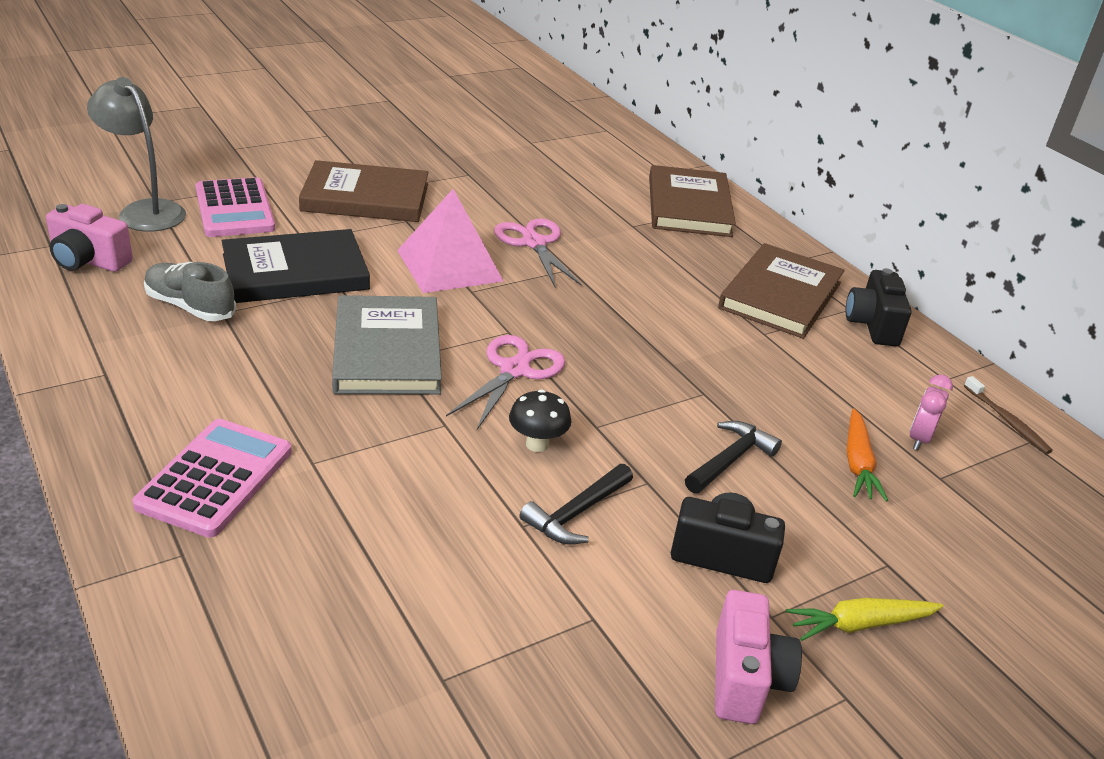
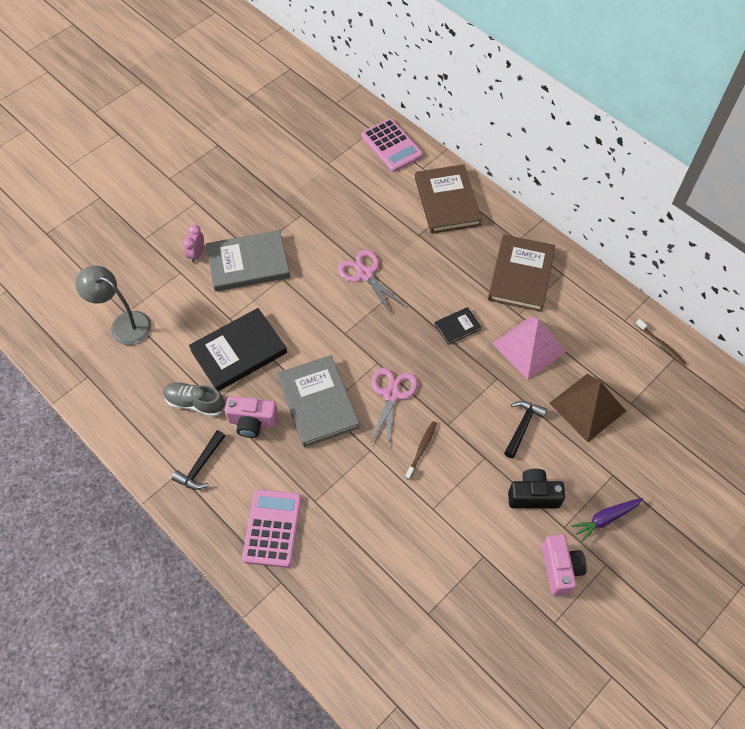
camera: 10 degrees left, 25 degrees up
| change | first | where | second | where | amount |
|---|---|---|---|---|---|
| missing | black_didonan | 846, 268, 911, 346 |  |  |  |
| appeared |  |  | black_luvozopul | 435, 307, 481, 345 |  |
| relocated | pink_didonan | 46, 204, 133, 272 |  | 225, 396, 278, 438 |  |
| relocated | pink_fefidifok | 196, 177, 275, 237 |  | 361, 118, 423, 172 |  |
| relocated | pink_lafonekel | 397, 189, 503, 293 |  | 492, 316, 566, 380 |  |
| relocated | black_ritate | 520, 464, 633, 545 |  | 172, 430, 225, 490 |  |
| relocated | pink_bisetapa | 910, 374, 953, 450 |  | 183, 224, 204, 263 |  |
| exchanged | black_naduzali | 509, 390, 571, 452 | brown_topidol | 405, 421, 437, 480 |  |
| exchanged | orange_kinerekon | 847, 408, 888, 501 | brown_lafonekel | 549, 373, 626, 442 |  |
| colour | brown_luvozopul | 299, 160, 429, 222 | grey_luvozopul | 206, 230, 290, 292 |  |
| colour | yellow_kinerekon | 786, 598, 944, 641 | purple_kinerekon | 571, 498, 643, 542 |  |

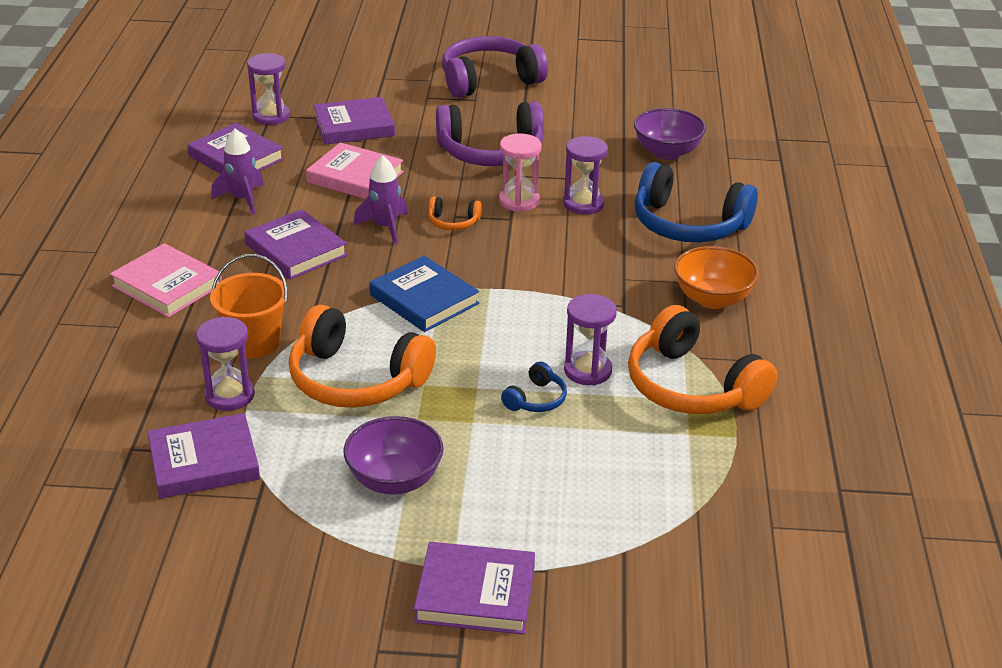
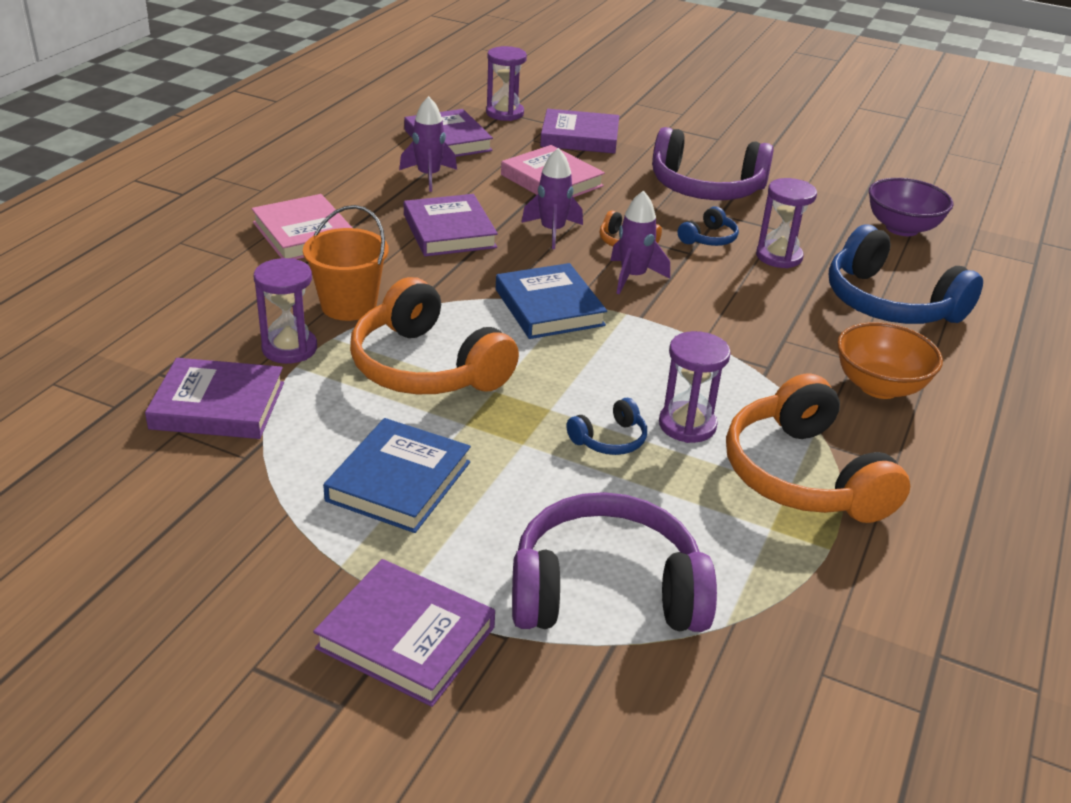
camera: 20 degrees right, 0 degrees up
| change | first | where | second | where | amount |
|---|---|---|---|---|---|
| appeared |  |  | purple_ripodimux | 610, 190, 670, 294 |  |
| relocated | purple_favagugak | 442, 36, 548, 98 |  | 512, 492, 717, 632 |  |
| exchanged | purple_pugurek | 343, 416, 444, 495 | blue_luvozopul | 323, 418, 471, 533 |  |
| exchanged | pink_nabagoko | 499, 134, 542, 212 | blue_favagugak | 678, 206, 739, 246 |  |

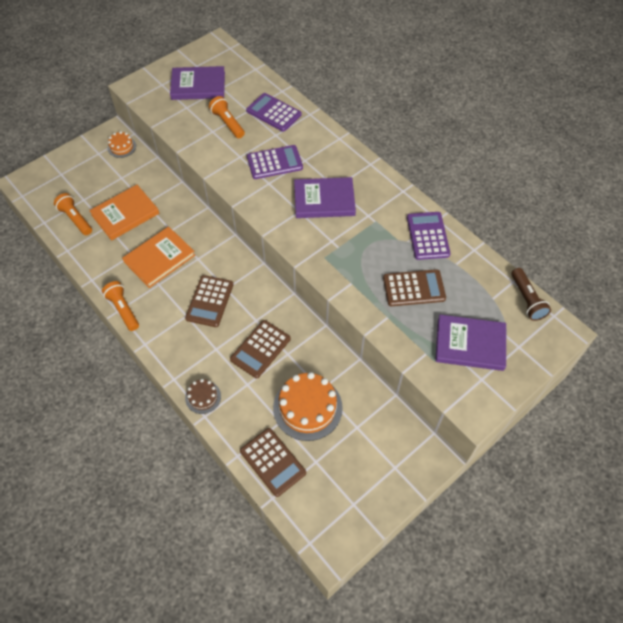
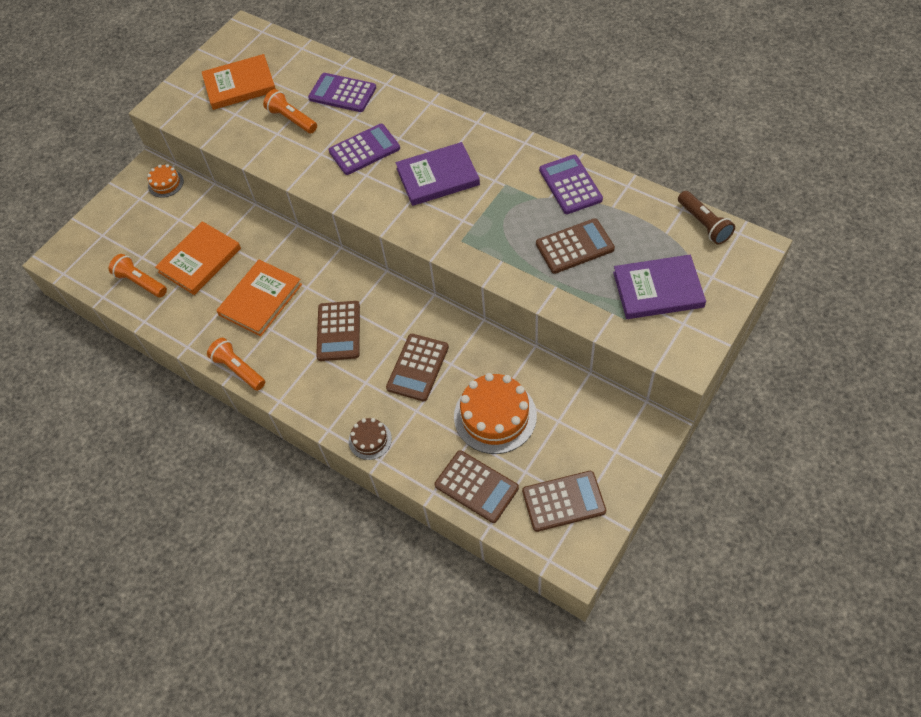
camera: 10 degrees left, 0 degrees up
| change | first | where | second | where | amount |
|---|---|---|---|---|---|
| appeared |  |  | brown_fefidifok | 522, 471, 606, 532 |  |
| colour | purple_luvozopul | 170, 66, 225, 100 | orange_luvozopul | 202, 54, 276, 110 |  |

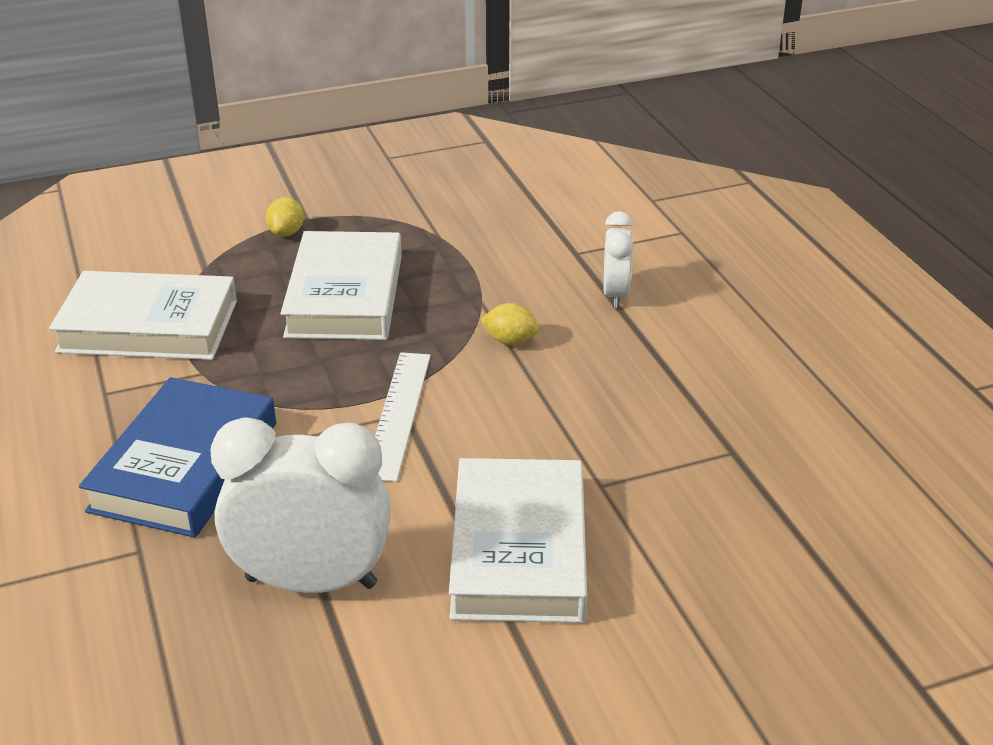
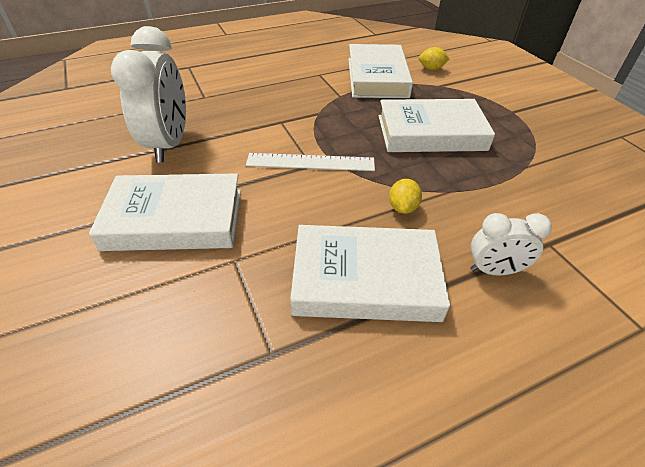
camera: 85 degrees right, 10 degrees up
| change | first | where | second | where | amount |
|---|---|---|---|---|---|
| missing | blue_luvozopul | 79, 377, 276, 538 |  |  |  |
| appeared |  |  | white_luvozopul | 290, 225, 450, 322 |  |
| relocated | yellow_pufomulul | 266, 197, 304, 237 |  | 419, 47, 450, 70 |  |

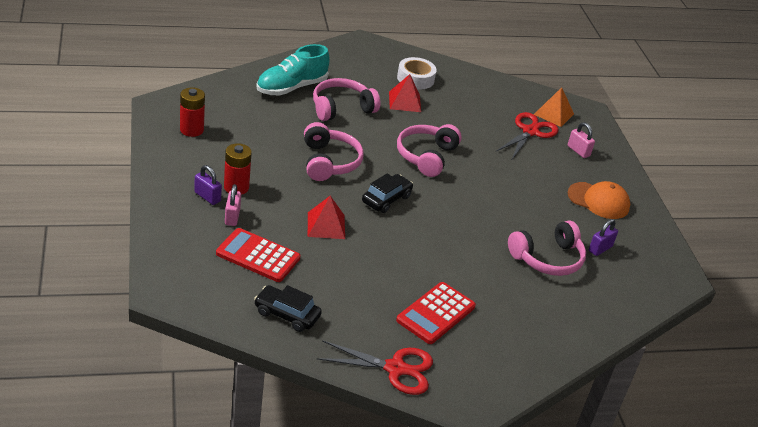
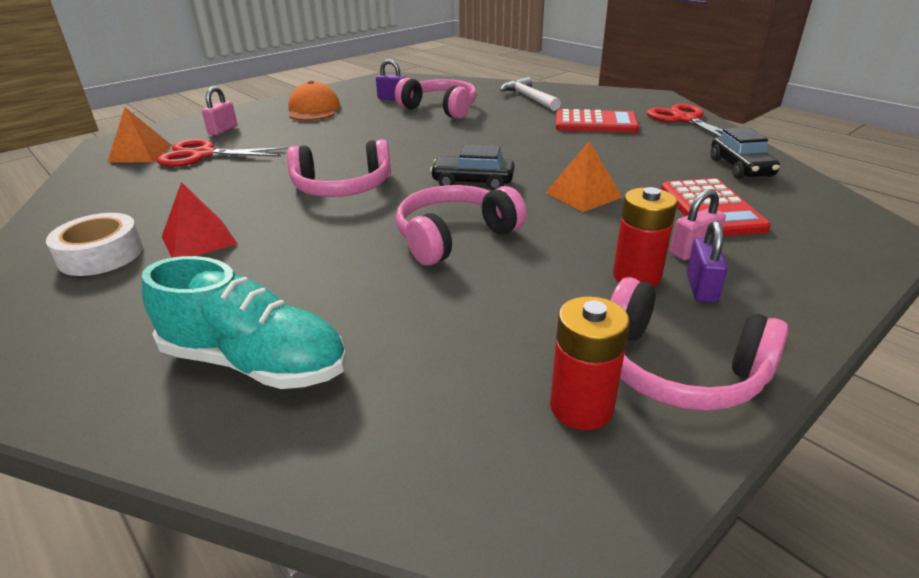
camera: 115 degrees left, 5 degrees down
| change | first | where | second | where | amount |
|---|---|---|---|---|---|
| appeared |  |  | white_ritate | 500, 77, 561, 111 |  |
| relocated | pink_favagugak | 313, 78, 380, 121 |  | 610, 277, 788, 411 |  |
| colour | red_lafonekel | 308, 196, 345, 239 | orange_lafonekel | 545, 141, 622, 212 |  |

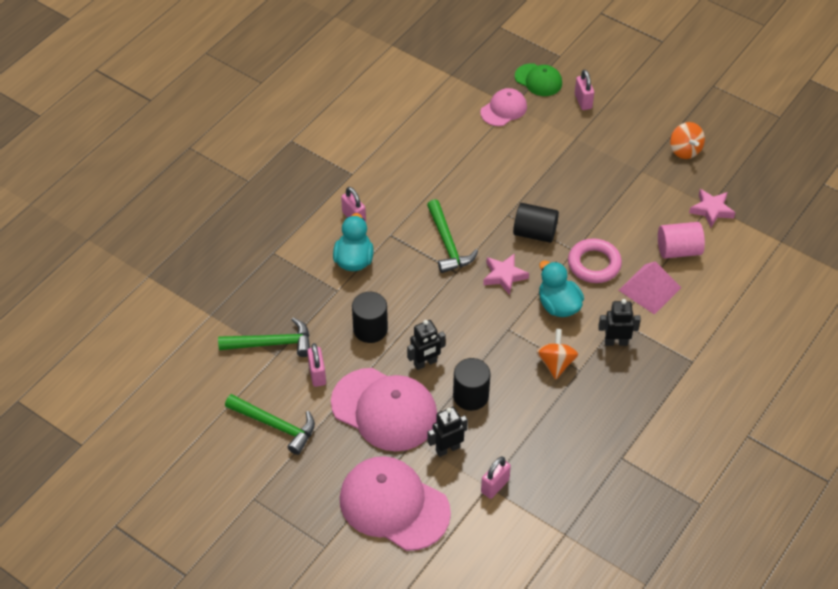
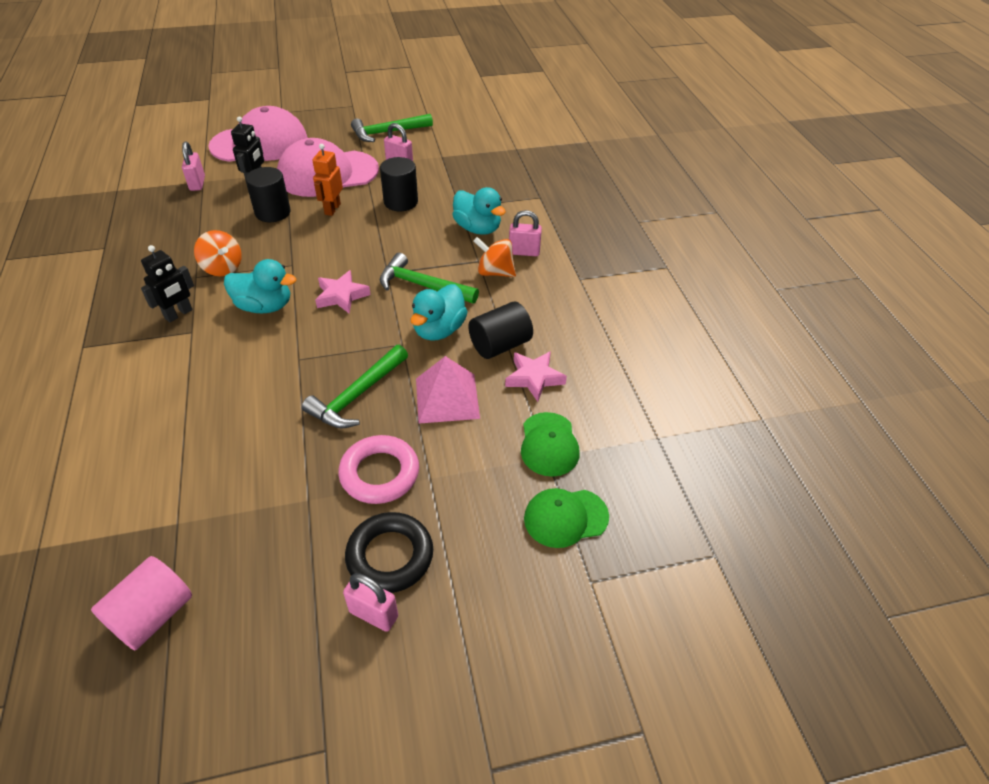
camera: 130 degrees right, 5 degrees down
| change | first | where | second | where | amount |
|---|---|---|---|---|---|
| appeared |  |  | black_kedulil | 345, 512, 433, 593 |  |
| appeared |  |  | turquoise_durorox | 410, 284, 468, 341 |  |
| relocated | green_ritate | 218, 317, 310, 357 |  | 302, 345, 408, 428 |  |
| relocated | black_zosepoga | 513, 203, 559, 243 |  | 469, 302, 533, 359 |  |
| relocated | pink_kedulil | 568, 239, 622, 283 |  | 338, 435, 419, 504 |  |
| relocated | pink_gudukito | 575, 70, 594, 110 |  | 343, 573, 398, 632 |  |
| relocated | pink_lafonekel | 619, 261, 681, 315 |  | 416, 356, 480, 424 |  |
| relocated | pink_zosepoga | 658, 222, 705, 259 |  | 91, 556, 192, 650 |  |
| relocated | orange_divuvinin | 670, 122, 705, 159 |  | 473, 237, 516, 277 |  |
| relocated | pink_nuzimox | 689, 189, 735, 228 |  | 505, 351, 567, 402 |  |
| colour | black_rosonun | 407, 320, 446, 370 | orange_rosonun | 312, 144, 343, 216 |  |
| colour | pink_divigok | 480, 88, 527, 126 | green_divigok | 521, 412, 579, 477 |  |

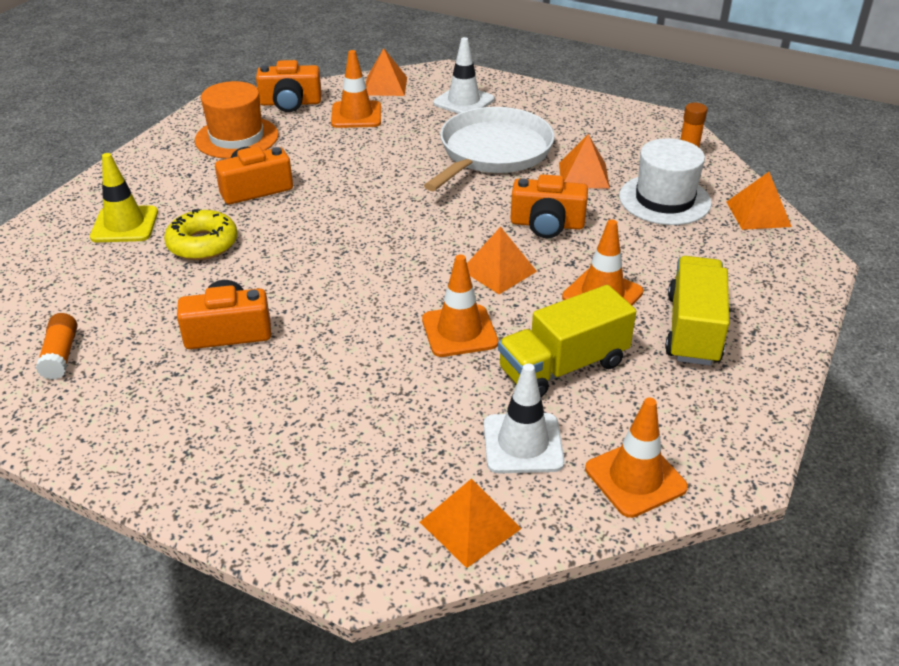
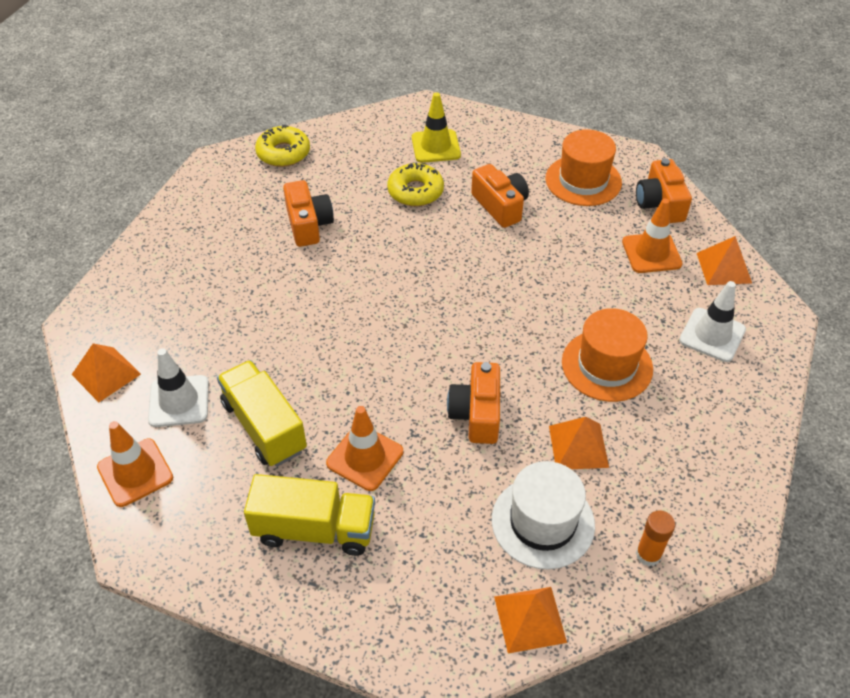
camera: 85 degrees right, 10 degrees up
| change | first | where | second | where | amount |
|---|---|---|---|---|---|
| missing | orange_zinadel | 422, 255, 498, 357 |  |  |  |
| missing | orange_lafonekel | 467, 227, 537, 294 |  |  |  |
| exchanged | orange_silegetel | 36, 313, 77, 380 | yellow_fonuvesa | 255, 125, 310, 167 |  |
| exchanged | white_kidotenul | 424, 107, 555, 191 | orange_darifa | 562, 308, 653, 402 |  |

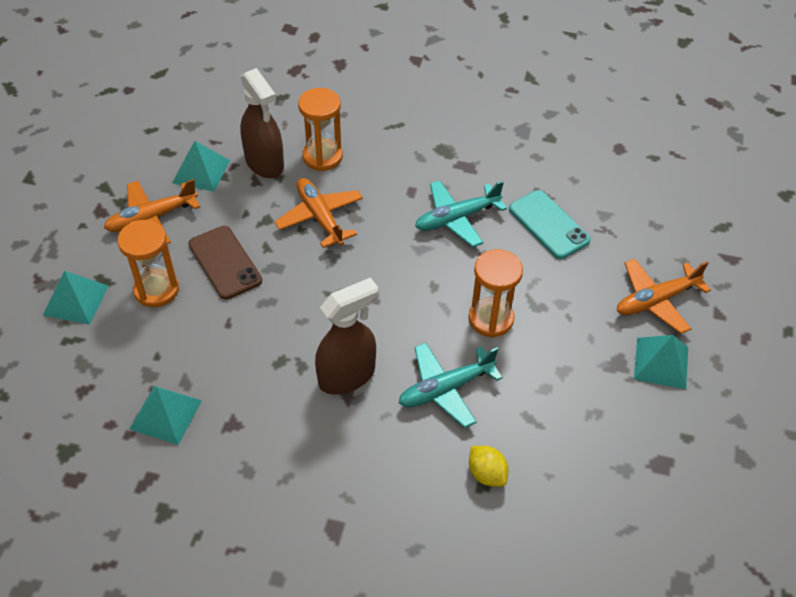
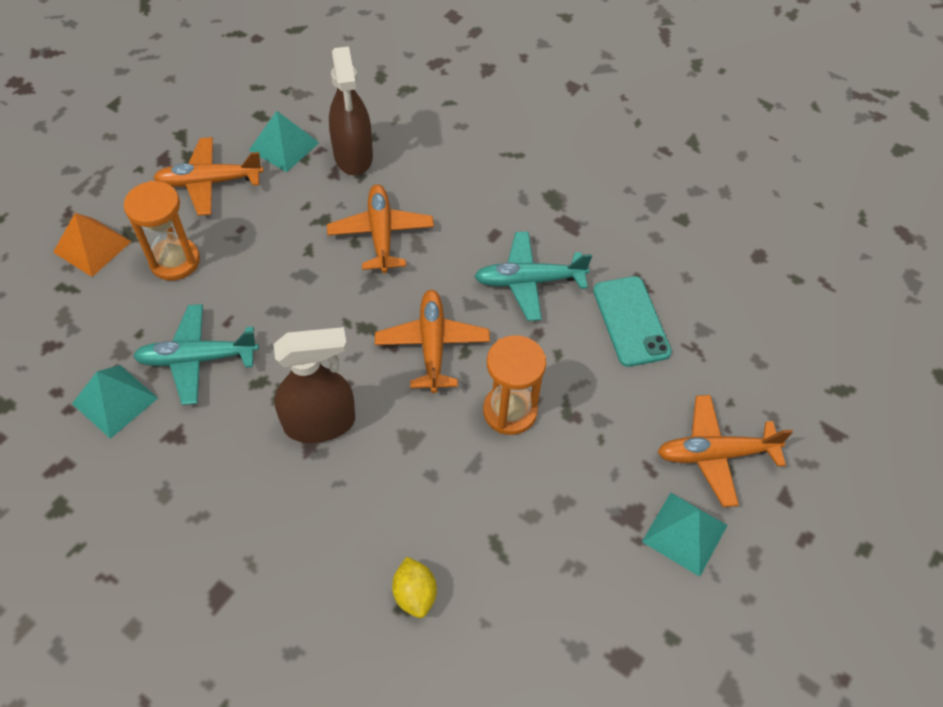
camera: 20 degrees right, 5 degrees up
| change | first | where | second | where | amount |
|---|---|---|---|---|---|
| missing | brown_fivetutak | 189, 226, 262, 300 |  |  |  |
| missing | orange_nabagoko | 298, 88, 343, 171 |  |  |  |
| appeared |  |  | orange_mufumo | 375, 290, 490, 393 |  |
| relocated | turquoise_mufumo | 399, 343, 503, 428 |  | 133, 304, 259, 405 |  |
| colour | turquoise_lafonekel | 43, 271, 109, 325 | orange_lafonekel | 53, 213, 132, 277 |  |

